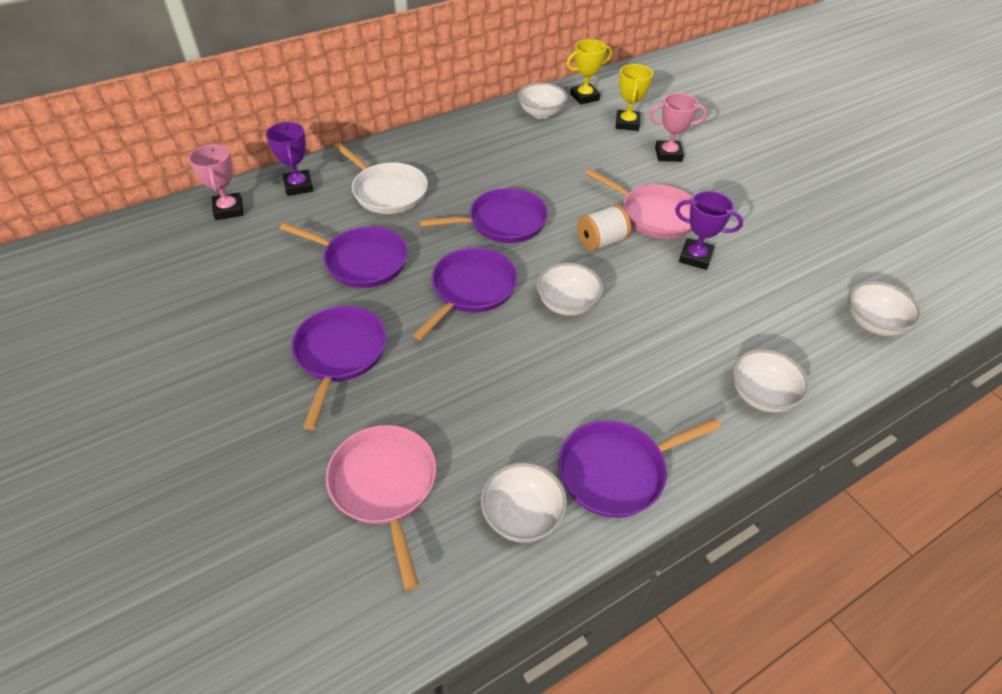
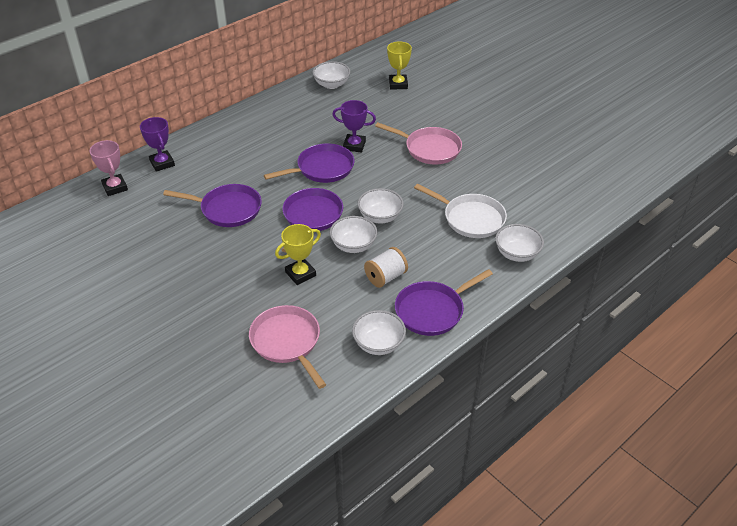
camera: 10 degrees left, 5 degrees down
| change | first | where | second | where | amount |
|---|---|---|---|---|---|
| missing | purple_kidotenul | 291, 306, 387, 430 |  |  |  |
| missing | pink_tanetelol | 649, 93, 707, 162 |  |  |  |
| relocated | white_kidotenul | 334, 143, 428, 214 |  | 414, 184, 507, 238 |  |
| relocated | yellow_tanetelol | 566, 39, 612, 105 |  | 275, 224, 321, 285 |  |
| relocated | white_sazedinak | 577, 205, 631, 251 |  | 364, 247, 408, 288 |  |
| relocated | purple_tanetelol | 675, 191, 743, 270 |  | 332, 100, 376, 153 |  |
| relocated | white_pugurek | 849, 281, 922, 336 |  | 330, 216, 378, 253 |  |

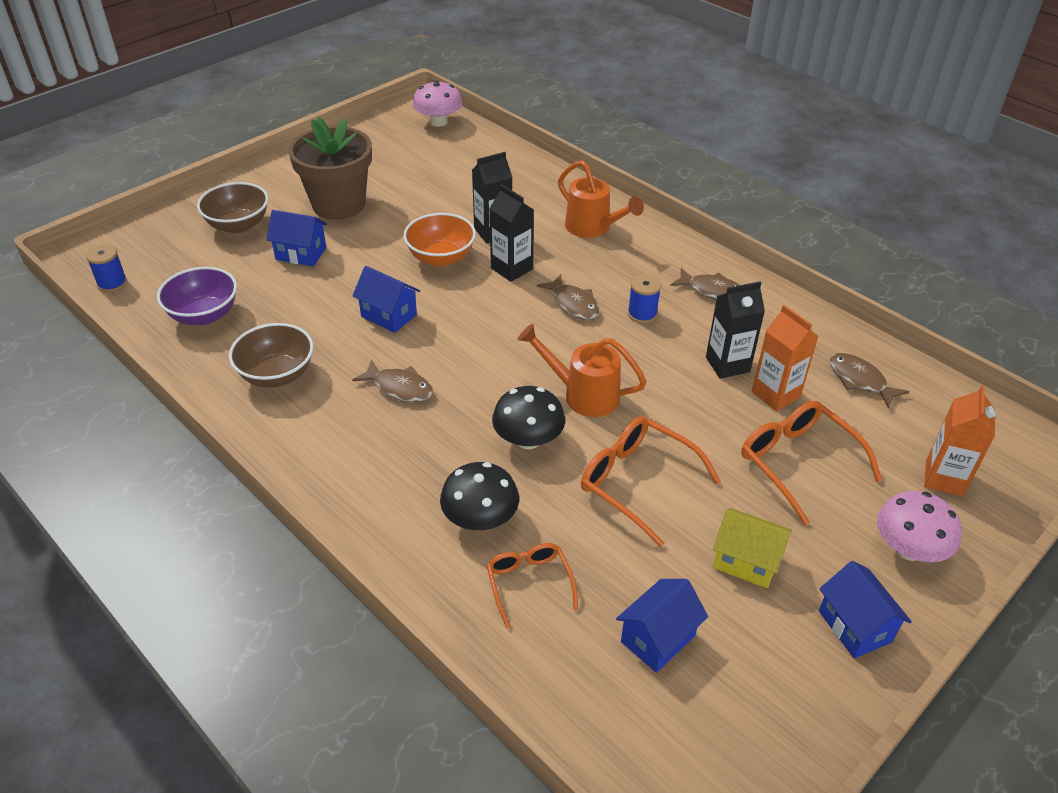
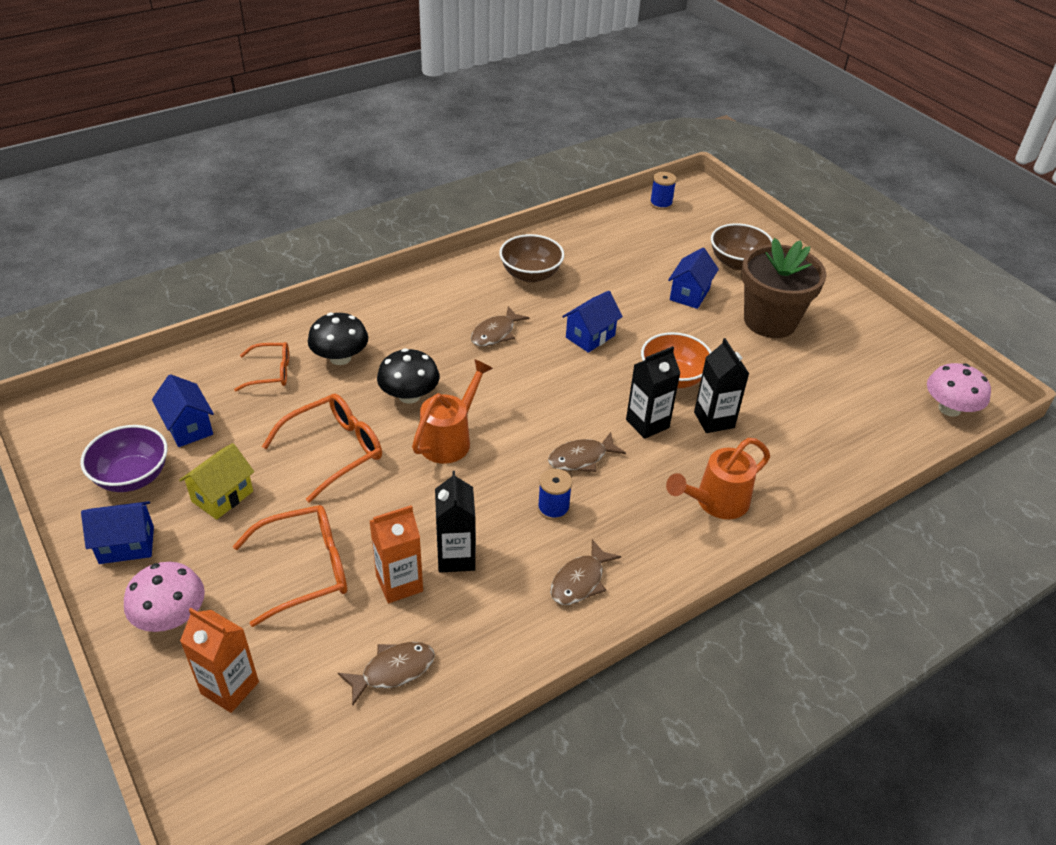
camera: 100 degrees right, 0 degrees up
| change | first | where | second | where | amount |
|---|---|---|---|---|---|
| relocated | purple_pugurek | 157, 267, 237, 325 |  | 80, 425, 168, 492 |  |

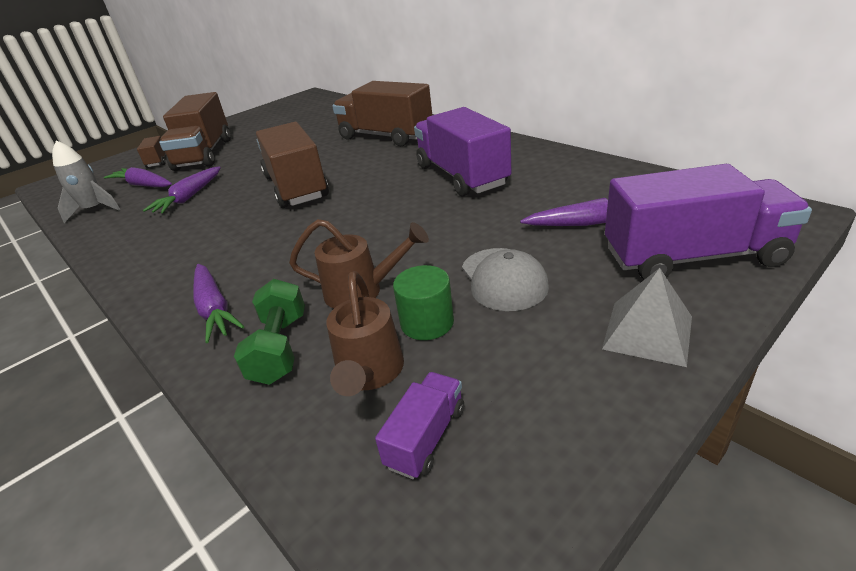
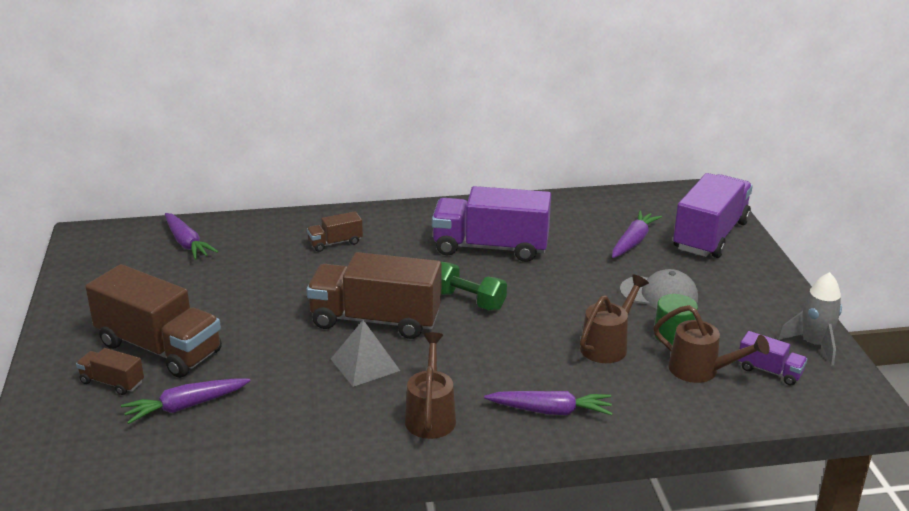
camera: 60 degrees left, 5 degrees down
| change | first | where | second | where | amount |
|---|---|---|---|---|---|
| appeared |  |  | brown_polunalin | 405, 332, 456, 439 |  |
| relocated | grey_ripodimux | 52, 140, 120, 223 |  | 778, 272, 842, 366 |  |
| relocated | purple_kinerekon | 143, 166, 221, 213 |  | 165, 213, 218, 260 |  |
| relocated | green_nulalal | 234, 279, 305, 385 |  | 441, 262, 507, 311 |  |
| relocated | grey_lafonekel | 602, 268, 692, 367 |  | 331, 320, 400, 387 |  |
| spun | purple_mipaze | 375, 372, 464, 479 |  | 738, 331, 807, 386 | 150 degrees clockwise |
| size | brown_mipaze | 332, 81, 432, 146 |  | 307, 211, 363, 252 | x0.46 |

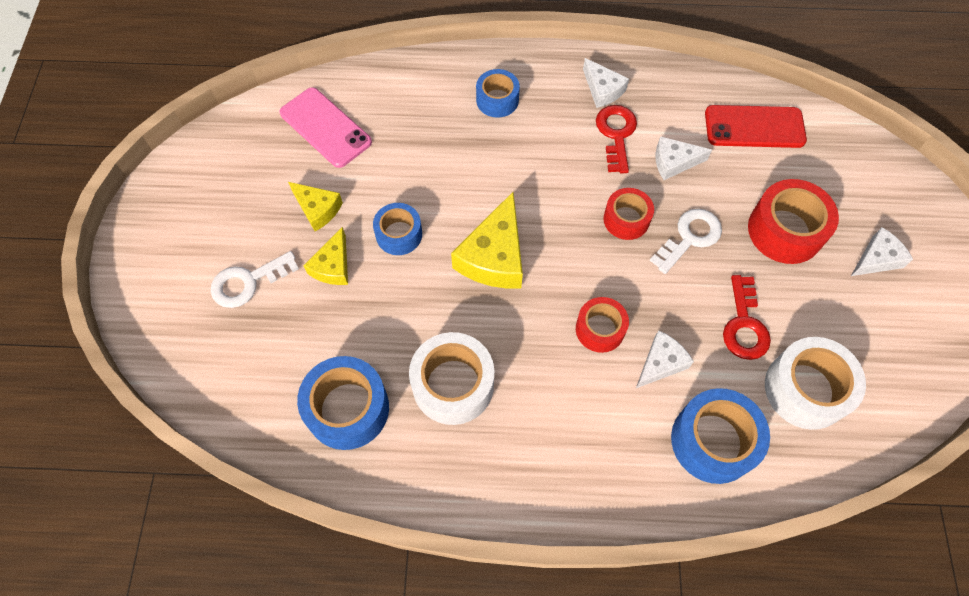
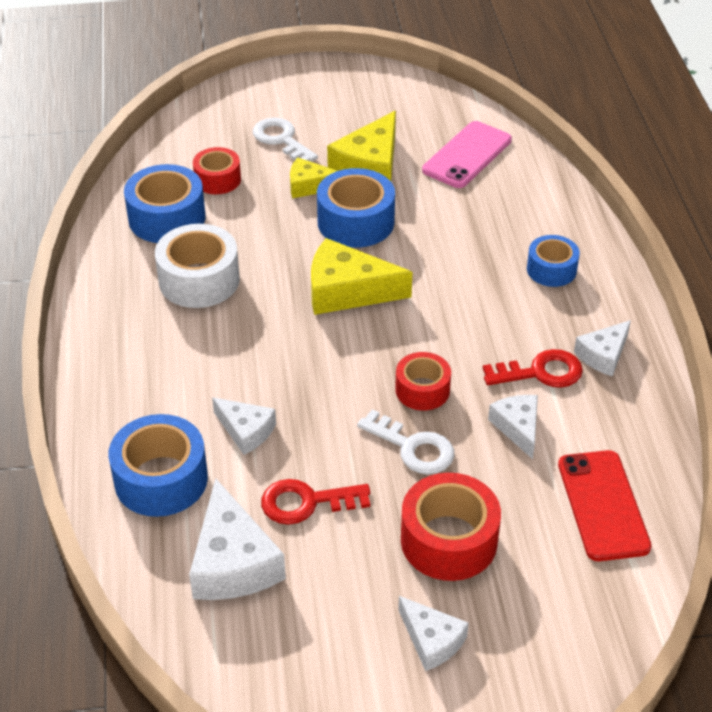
camera: 80 degrees right, 20 degrees down
| change | first | where | second | where | amount |
|---|---|---|---|---|---|
| relocated | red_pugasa | 576, 297, 629, 353 |  | 193, 147, 241, 194 |  |
| exchanged | white_pugasa | 765, 337, 866, 430 | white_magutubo | 189, 478, 286, 600 |  |
| size | yellow_magutubo | 288, 182, 343, 231 |  | 327, 111, 396, 181 | x1.67 |
| size | blue_pugasa | 373, 203, 422, 255 |  | 317, 168, 395, 248 | x1.60 |

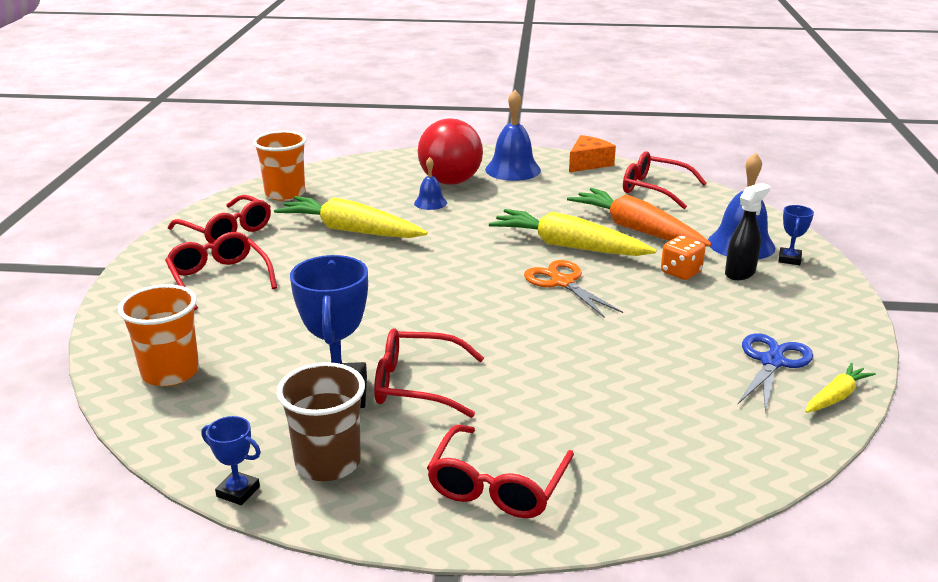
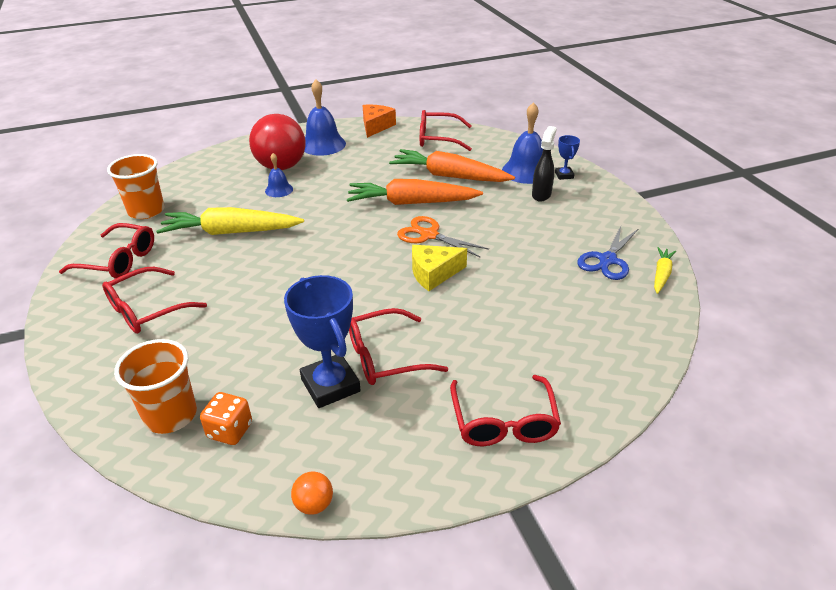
camera: 25 degrees left, 10 degrees up
| change | first | where | second | where | amount |
|---|---|---|---|---|---|
| missing | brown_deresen | 277, 362, 365, 481 |  |  |  |
| appeared |  |  | yellow_magutubo | 412, 245, 467, 291 |  |
| relocated | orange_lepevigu | 661, 236, 705, 280 |  | 200, 392, 252, 445 |  |
| exchanged | blue_tanetelol | 201, 416, 261, 505 | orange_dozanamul | 291, 472, 333, 515 |  |
| colour | yellow_kinerekon | 489, 209, 657, 256 | orange_kinerekon | 347, 179, 483, 205 |  |
| spun | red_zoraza | 165, 232, 277, 310 |  | 102, 267, 207, 334 | 75 degrees counterclockwise |
| spun | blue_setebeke | 738, 333, 813, 414 |  | 577, 226, 638, 280 | 150 degrees counterclockwise |

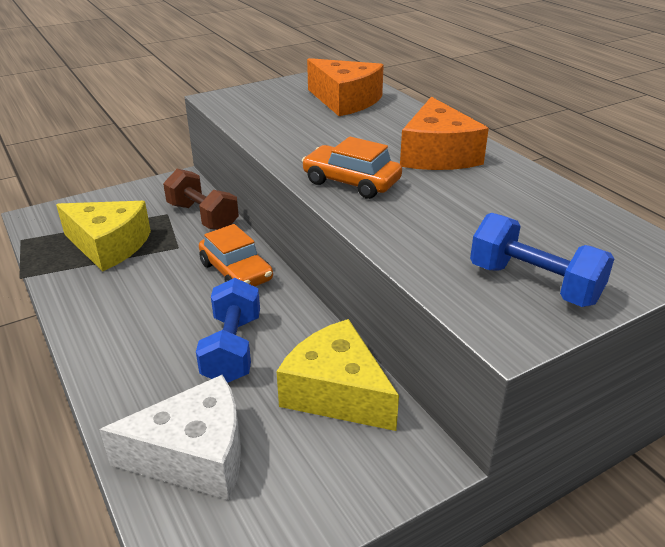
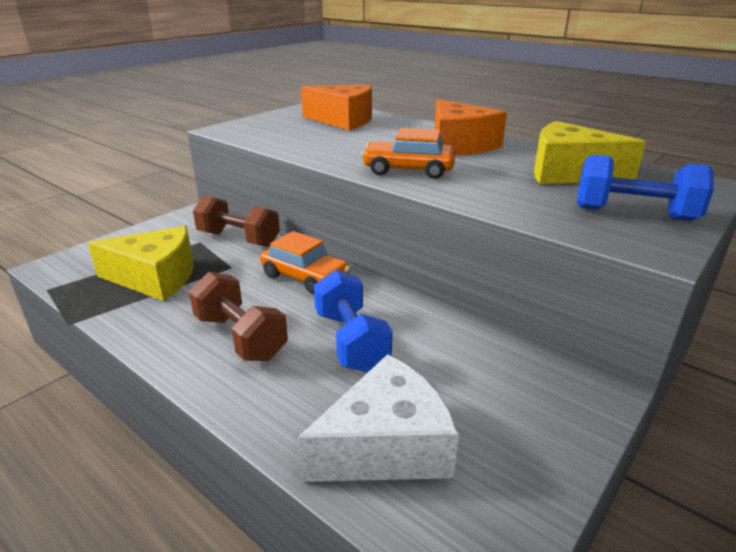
camera: 20 degrees left, 5 degrees down
| change | first | where | second | where | amount |
|---|---|---|---|---|---|
| appeared |  |  | brown_nulalal | 189, 272, 288, 361 |  |
| relocated | yellow_magutubo | 276, 319, 399, 431 |  | 534, 121, 646, 184 |  |

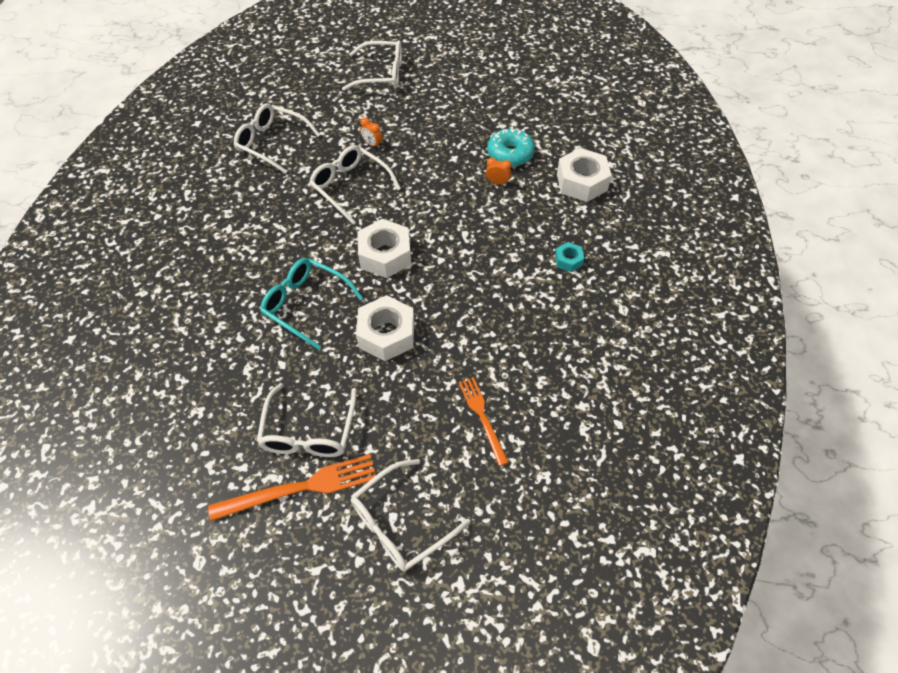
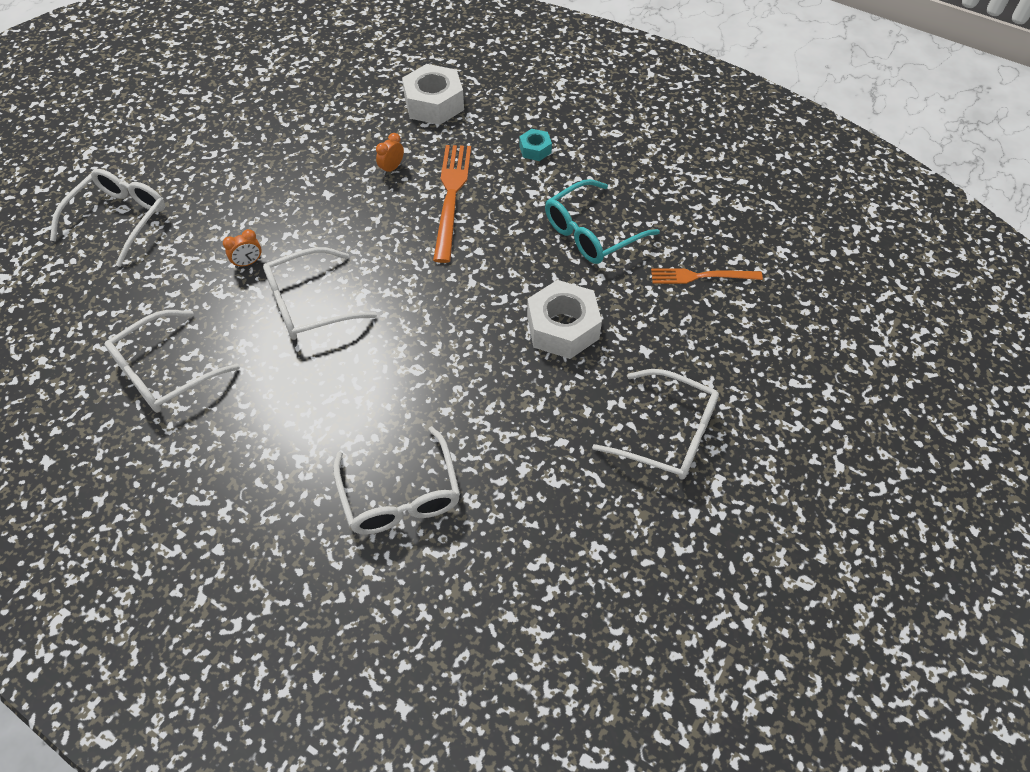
camera: 70 degrees left, 0 degrees up
| change | first | where | second | where | amount |
|---|---|---|---|---|---|
| missing | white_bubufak | 357, 219, 411, 278 |  |  |  |
| missing | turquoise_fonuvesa | 487, 128, 535, 167 |  |  |  |
| relocated | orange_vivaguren | 208, 454, 376, 521 |  | 433, 145, 471, 263 |  |
| relocated | turquoise_zoraza | 260, 258, 363, 350 |  | 545, 179, 660, 264 |  |
| relocated | white_zoraza | 351, 459, 470, 572 |  | 333, 426, 460, 535 |  |

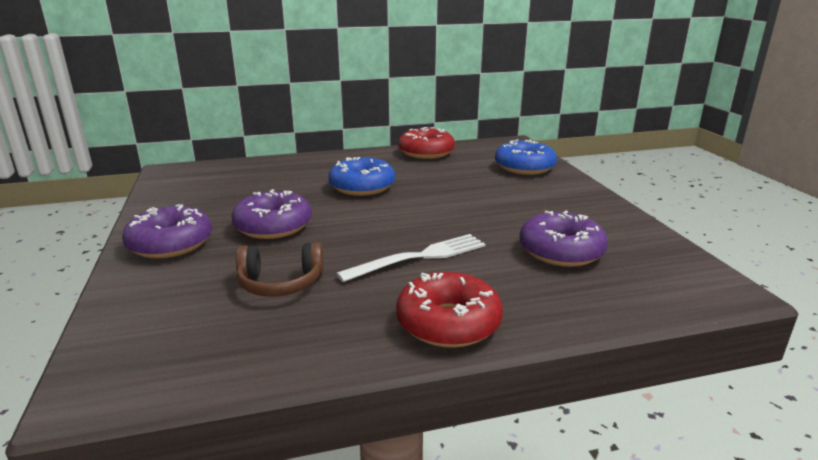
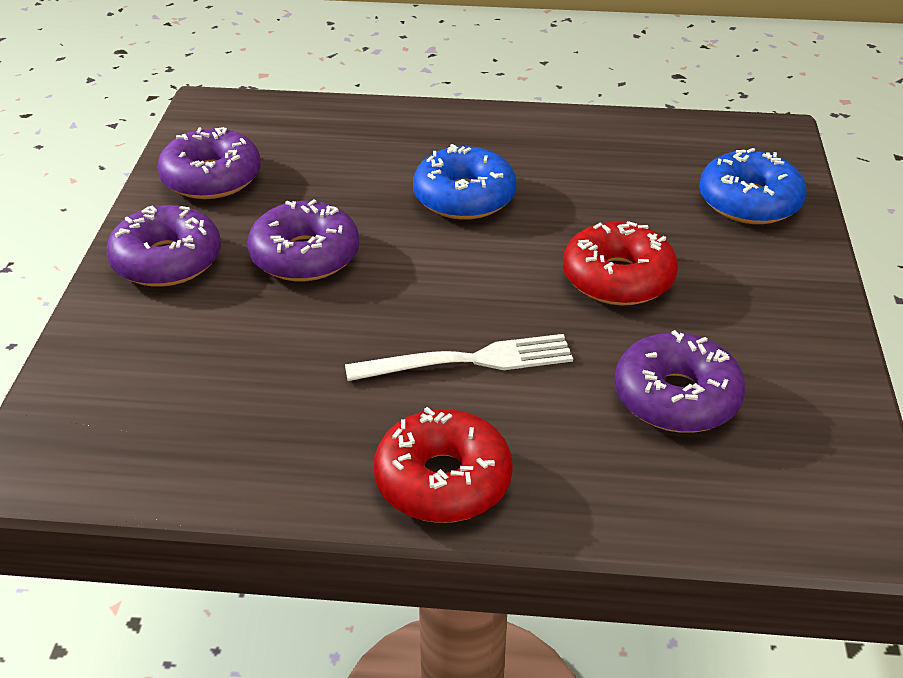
camera: 20 degrees right, 15 degrees up
| change | first | where | second | where | amount |
|---|---|---|---|---|---|
| missing | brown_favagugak | 236, 242, 324, 297 |  |  |  |
| appeared |  |  | purple_fonuvesa | 157, 127, 261, 199 |  |
| relocated | red_fonuvesa | 398, 127, 455, 159 |  | 563, 221, 678, 305 |  |

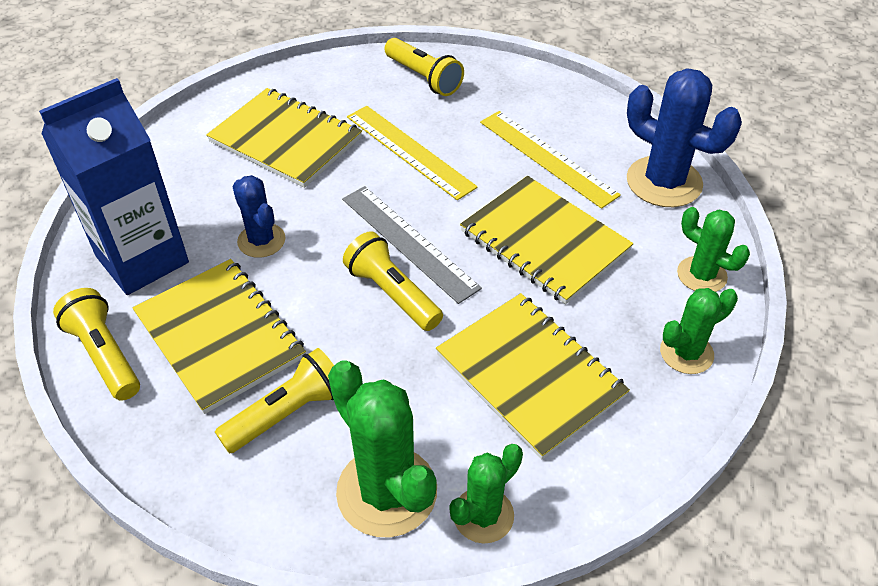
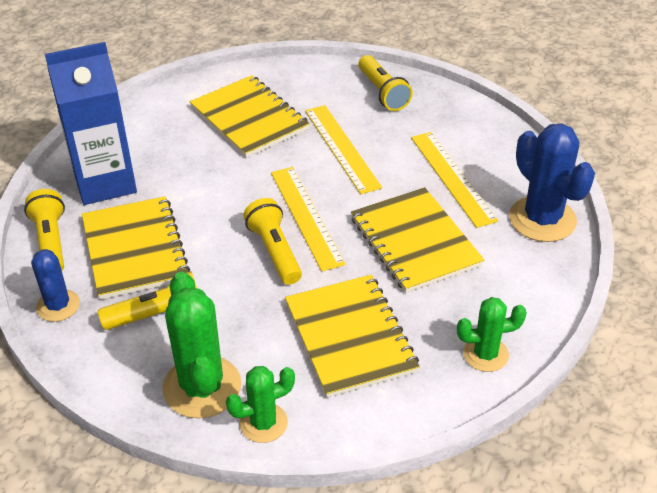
camera: 20 degrees right, 5 degrees down
| change | first | where | second | where | amount |
|---|---|---|---|---|---|
| missing | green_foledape | 677, 207, 750, 292 |  |  |  |
| relocated | blue_foledape | 232, 175, 285, 258 |  | 31, 249, 80, 322 |  |
| colour | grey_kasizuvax | 342, 186, 482, 304 | yellow_kasizuvax | 271, 167, 346, 271 |  |

